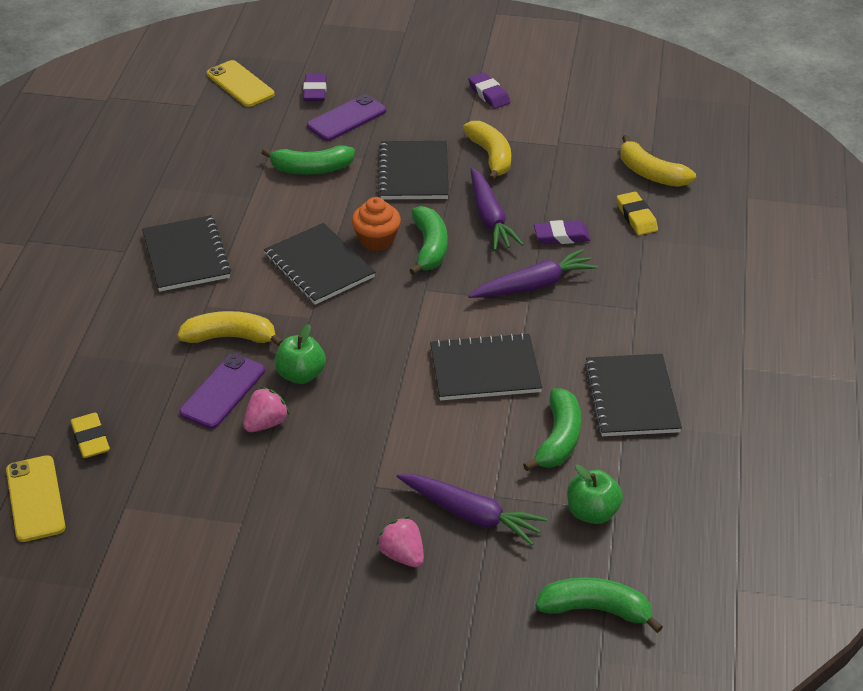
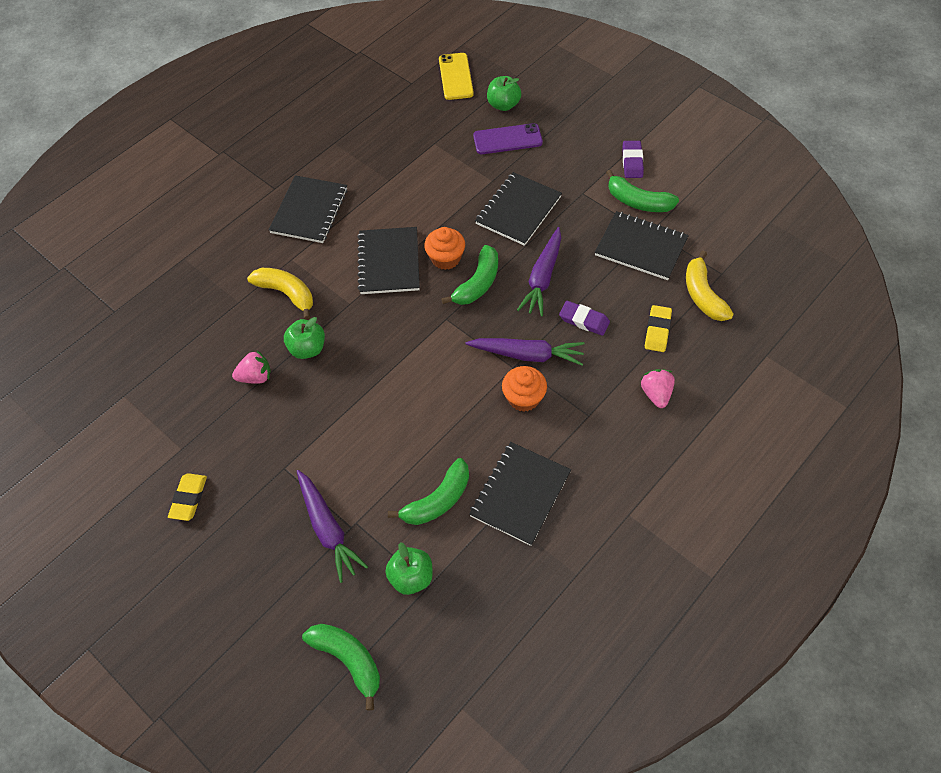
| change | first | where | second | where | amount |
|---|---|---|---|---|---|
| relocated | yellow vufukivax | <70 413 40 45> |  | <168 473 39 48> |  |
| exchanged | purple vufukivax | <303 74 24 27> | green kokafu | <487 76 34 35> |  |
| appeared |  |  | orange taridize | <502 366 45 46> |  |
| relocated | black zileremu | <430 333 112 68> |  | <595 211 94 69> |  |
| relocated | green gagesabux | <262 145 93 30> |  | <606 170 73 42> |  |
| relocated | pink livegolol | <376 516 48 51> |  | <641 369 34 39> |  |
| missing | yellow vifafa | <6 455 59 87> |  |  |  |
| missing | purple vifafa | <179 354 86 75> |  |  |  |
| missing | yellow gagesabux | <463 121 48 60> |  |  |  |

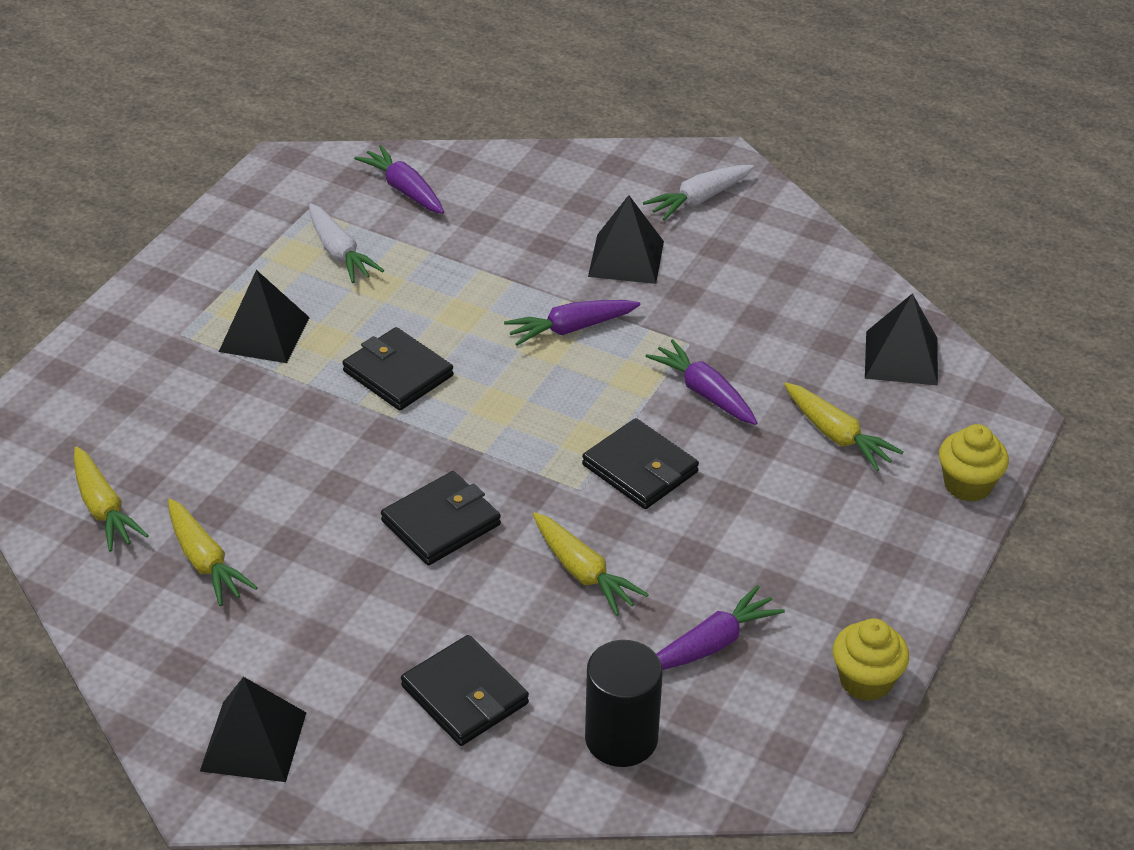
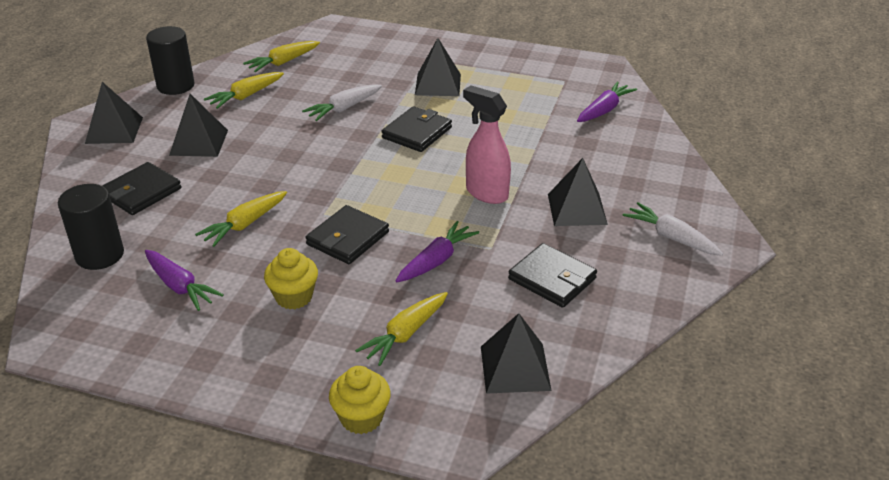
| change | first | where | second | where | amount |
|---|---|---|---|---|---|
| appeared |  |  | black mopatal | <146 26 49 69> |  |
| appeared |  |  | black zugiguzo | <169 94 59 63> |  |
| relocated | yellow taridize | <833 618 76 83> |  | <264 248 54 61> |  |
| relocated | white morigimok | <309 203 75 80> |  | <302 84 80 37> |  |
| exchanged | purple morigimok | <504 300 137 46> | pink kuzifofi | <463 86 48 118> |  |
| relocated | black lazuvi | <381 471 120 94> |  | <508 243 89 65> |  |

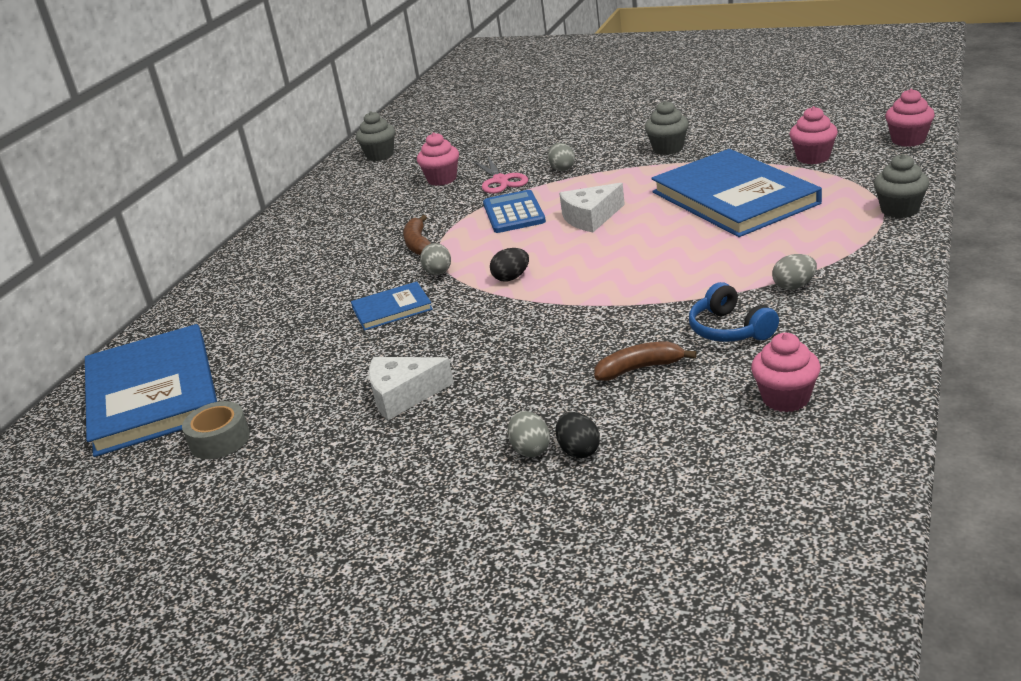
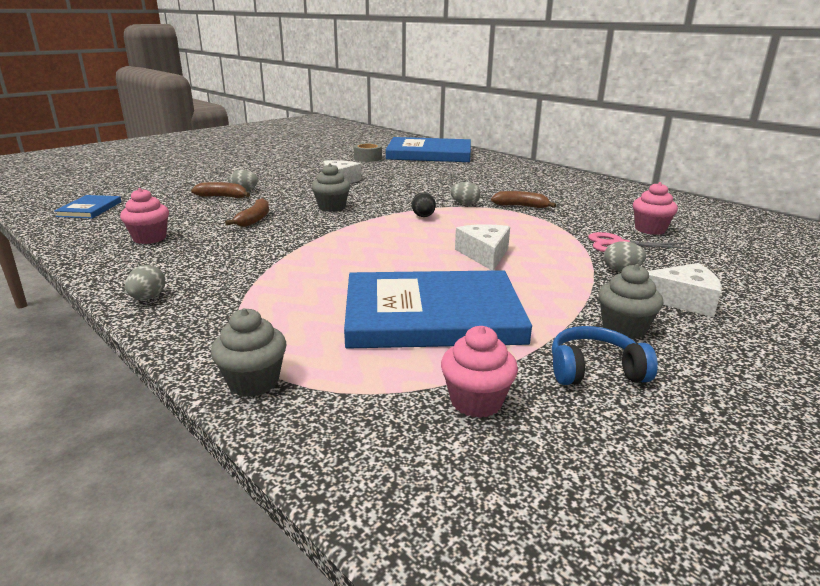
| change | first | where | second | where | amount |
|---|---|---|---|---|---|
| relocated | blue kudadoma | <351 282 82 49> |  | <54 195 67 24> |  |
| relocated | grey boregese | <772 254 45 36> |  | <125 265 40 35> |  |
| exchanged | black boregese | <555 412 45 46> | brown gagesabux | <191 182 59 16> |  |
| relocated | grey taridize | <356 111 39 50> |  | <312 163 38 49> |  |
| relocated | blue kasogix | <689 282 90 60> |  | <552 326 106 59> |  |
| appeared |  |  | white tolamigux | <648 263 74 54> |  |
| missing | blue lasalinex | <483 190 63 43> |  |  |  |
| missing | pink taridize | <885 89 50 58> |  |  |  |

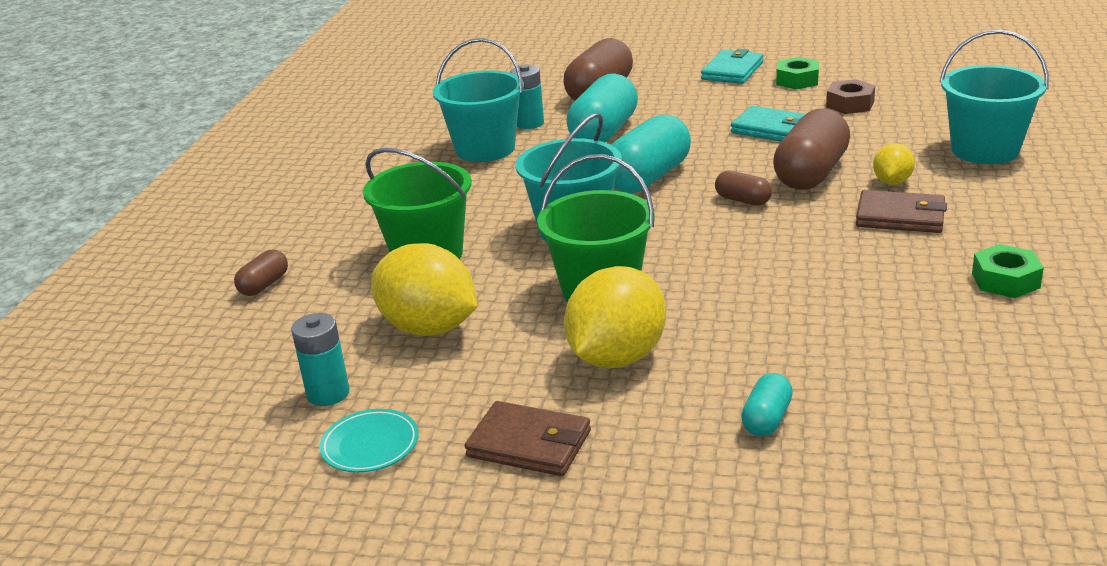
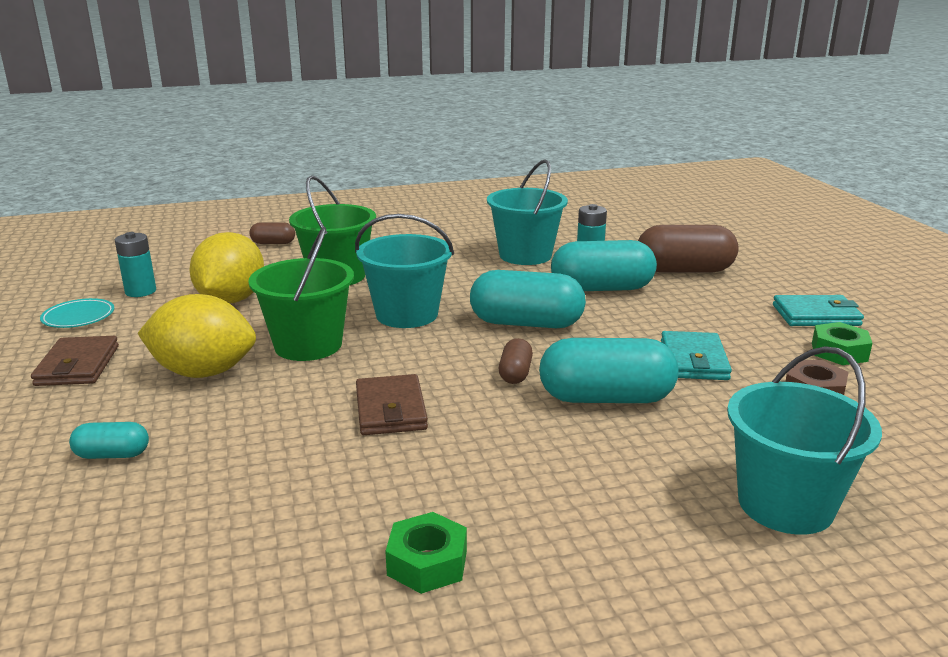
| change | first | where | second | where | amount |
|---|---|---|---|---|---|
| relocated | brown lazuvi | <856 190 91 43> |  | <356 374 72 61> |  |
| colour | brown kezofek | <773 108 77 82> | turquoise kezofek | <539 338 140 65> |  |
| missing | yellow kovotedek | <873 143 42 42> |  |  |  |

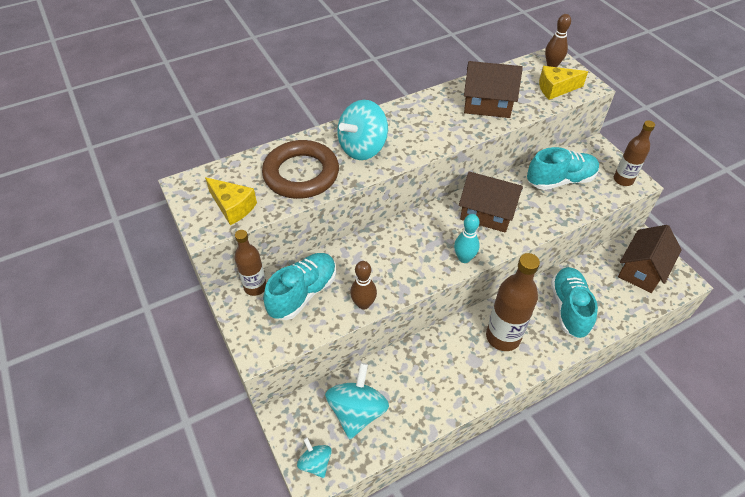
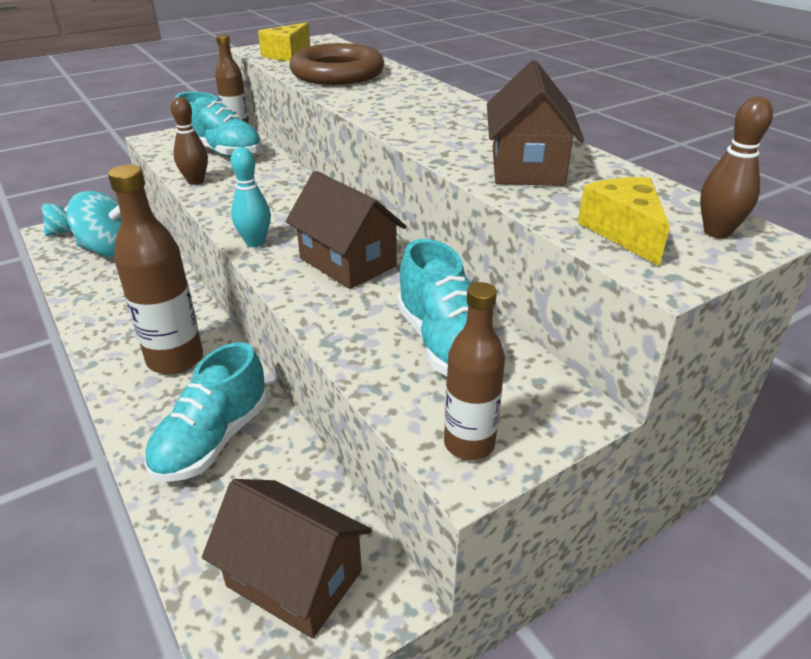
| change | first | where | second | where | amount |
|---|---|---|---|---|---|
| spun | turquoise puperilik | <551 267 47 71> |  | <145 342 122 140> | 120 degrees clockwise |
| spun | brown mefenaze | <459 172 64 61> |  | <286 171 121 118> | 60 degrees counterclockwise |
| missing | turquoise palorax | <337 100 51 60> |  |  |  |

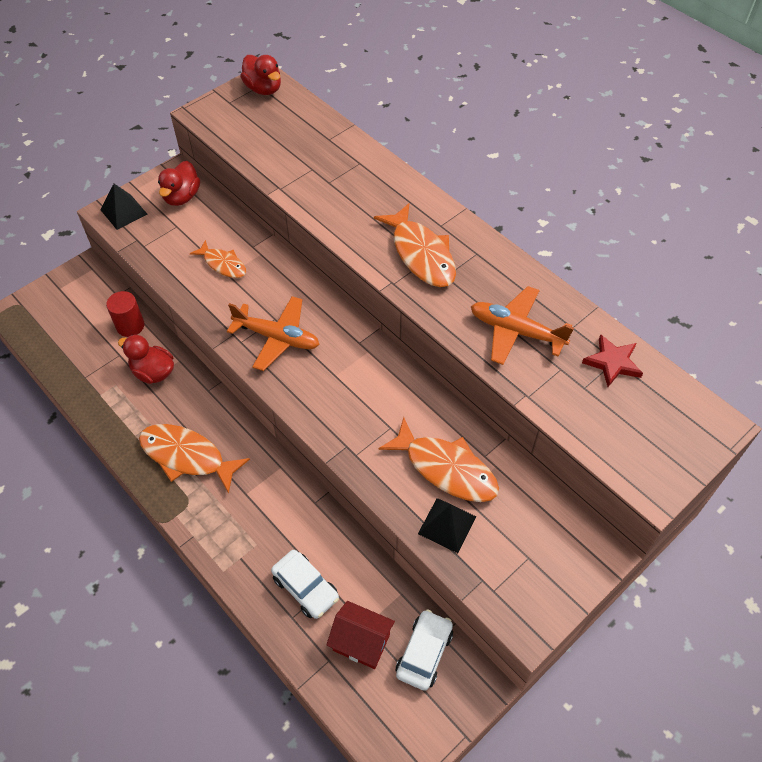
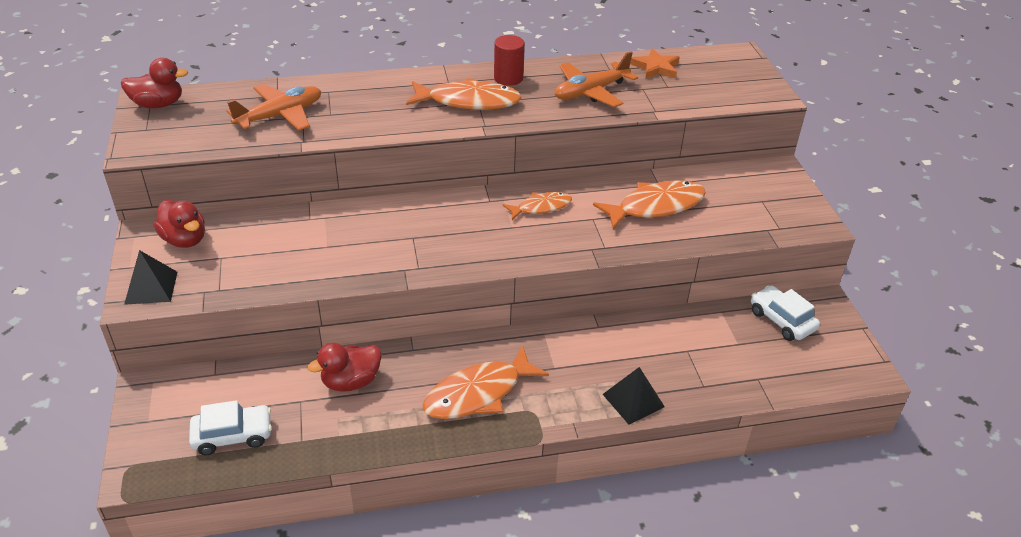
| change | first | where | second | where | amount |
|---|---|---|---|---|---|
| relocated | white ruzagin | <271 550 68 69> |  | <189 400 83 55> |  |
| relocated | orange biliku | <227 296 93 75> |  | <227 84 94 47> |  |
| relocated | red mopatal | <106 291 38 46> |  | <494 35 31 51> |  |
| relocated | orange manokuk | <190 240 56 38> |  | <502 192 70 28> |  |
| relocated | black zugiguzo | <418 498 58 55> |  | <602 367 63 57> |  |
| colour | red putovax | <582 334 61 53> | orange putovax | <630 48 50 31> |  |
| missing | red mefenaze | <326 601 69 68> |  |  |  |

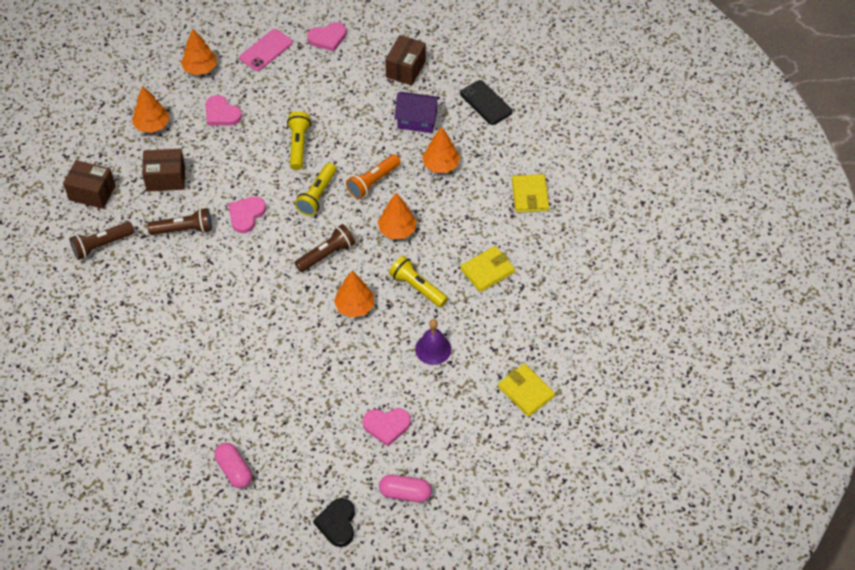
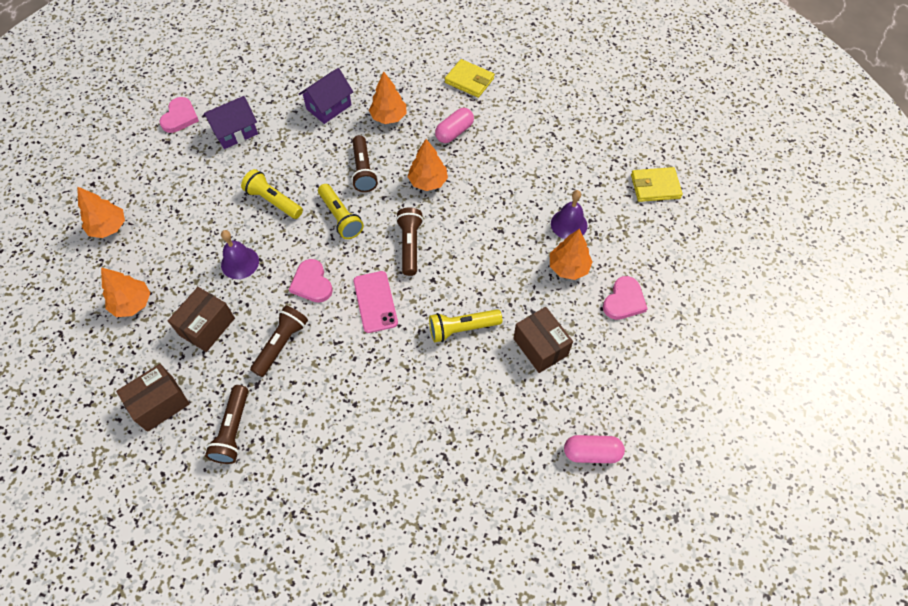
| change | first | where | second | where | amount |
|---|---|---|---|---|---|
| appeared |  |  | purple mefenaze | <203 96 55 53> |  |
| appeared |  |  | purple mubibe | <221 230 38 49> |  |
| colour | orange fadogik | <346 154 55 45> | brown fadogik | <351 135 27 57> |  |
| relocated | pink vifafa | <240 29 53 42> |  | <353 271 45 62> |  |
| relocated | yellow fadogik | <389 256 59 52> |  | <429 309 73 33> |  |
| relocated | pink kezofek | <379 475 53 27> |  | <435 108 39 35> |  |
| relocated | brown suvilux | <385 35 41 51> |  | <513 307 60 66> |  |
| relocated | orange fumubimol | <334 271 40 47> |  | <550 229 43 51> |  |
| missing | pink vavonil | <206 95 36 31> |  |  |  |
| missing | black vavonil | <313 498 42 49> |  |  |  |
| missing | black vifafa | <460 80 53 45> |  |  |  |
| missing | yellow lazuvi | <461 246 54 46> |  |  |  |

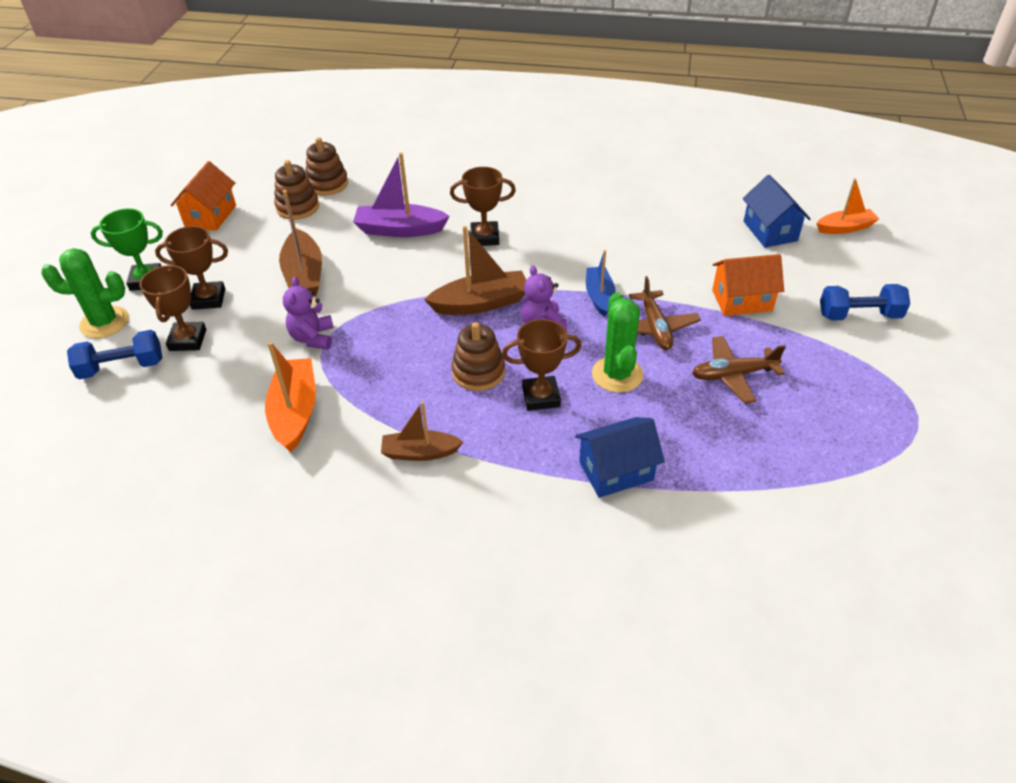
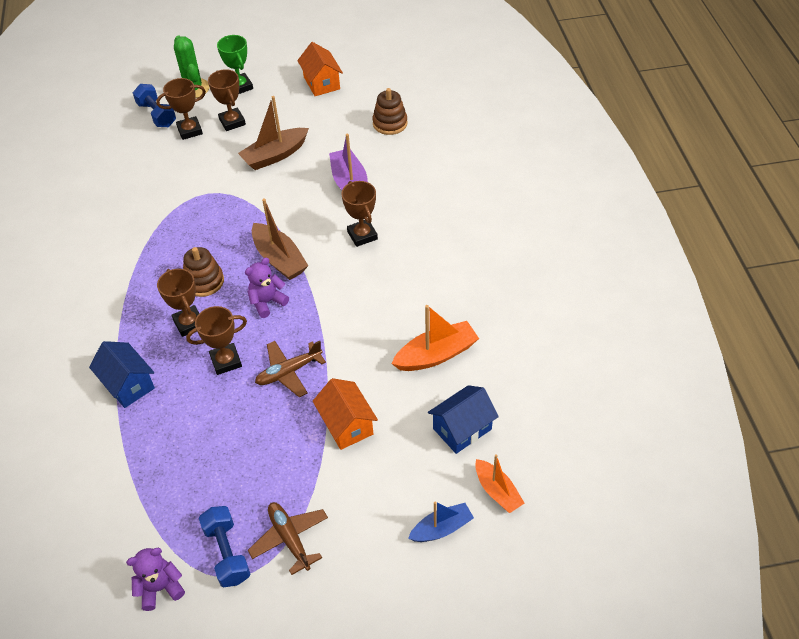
| change | first | where | second | where | amount |
|---|---|---|---|---|---|
| relocated | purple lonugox | <283 277 51 73> |  | <126 548 59 63> |  |
| exchanged | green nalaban | <592 292 51 101> | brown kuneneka | <186 306 61 69> |  |
| relocated | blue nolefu | <820 284 90 37> |  | <199 506 51 81> |  |
| relocated | brown biliku | <692 336 94 68> |  | <248 502 80 73> |  |
| spun | orange mefenaze | <171 161 65 70> |  | <297 42 46 54> | 75 degrees clockwise |
| relocated | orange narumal | <265 341 51 111> |  | <391 305 88 66> |  |
| relocated | blue narumal | <586 250 30 67> |  | <408 501 66 41> |  |
| missing | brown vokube | <274 160 45 60> |  |  |  |
| missing | brown narumal | <381 401 82 60> |  |  |  |

